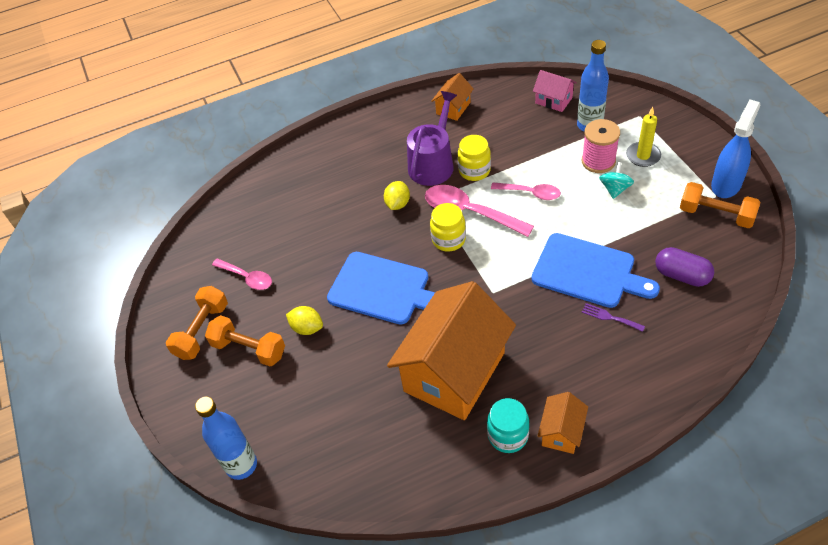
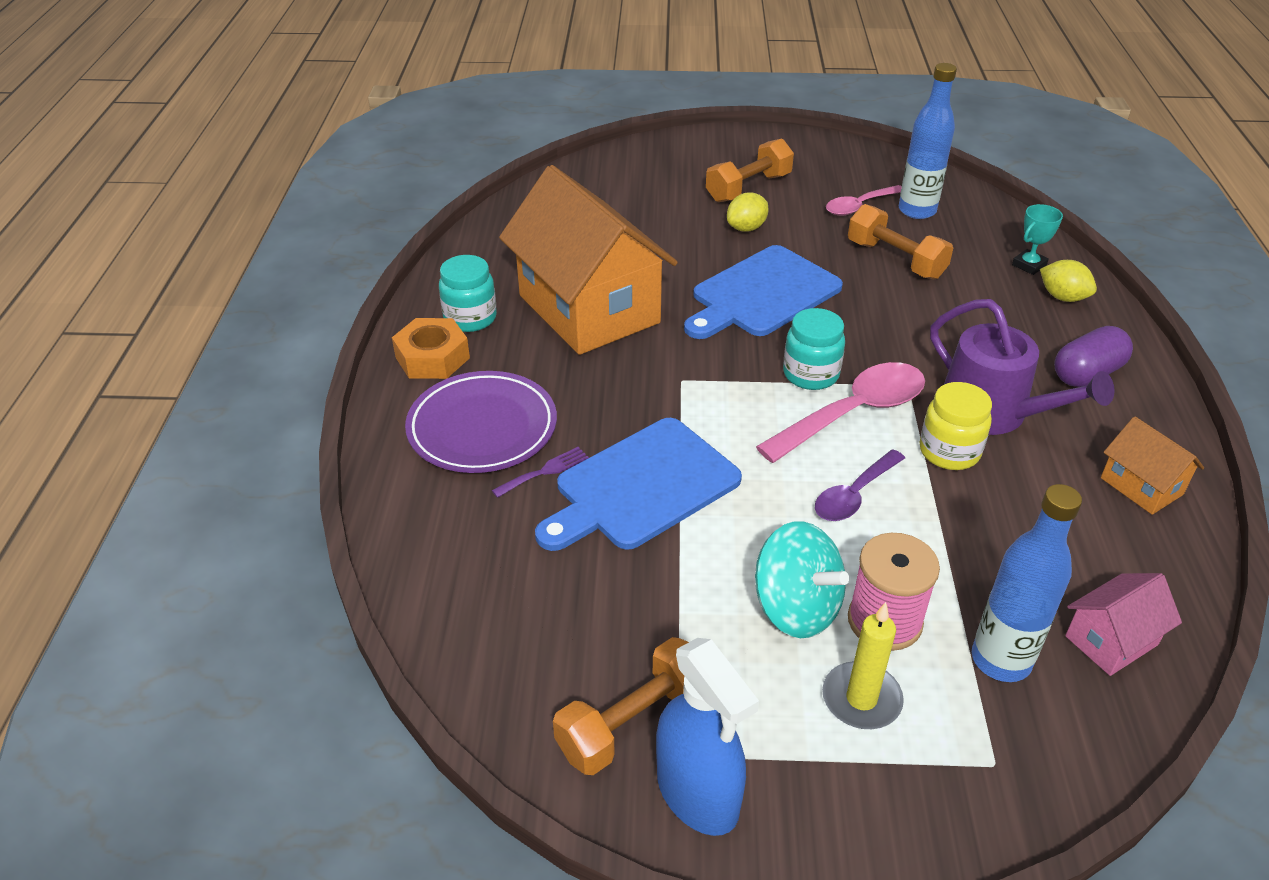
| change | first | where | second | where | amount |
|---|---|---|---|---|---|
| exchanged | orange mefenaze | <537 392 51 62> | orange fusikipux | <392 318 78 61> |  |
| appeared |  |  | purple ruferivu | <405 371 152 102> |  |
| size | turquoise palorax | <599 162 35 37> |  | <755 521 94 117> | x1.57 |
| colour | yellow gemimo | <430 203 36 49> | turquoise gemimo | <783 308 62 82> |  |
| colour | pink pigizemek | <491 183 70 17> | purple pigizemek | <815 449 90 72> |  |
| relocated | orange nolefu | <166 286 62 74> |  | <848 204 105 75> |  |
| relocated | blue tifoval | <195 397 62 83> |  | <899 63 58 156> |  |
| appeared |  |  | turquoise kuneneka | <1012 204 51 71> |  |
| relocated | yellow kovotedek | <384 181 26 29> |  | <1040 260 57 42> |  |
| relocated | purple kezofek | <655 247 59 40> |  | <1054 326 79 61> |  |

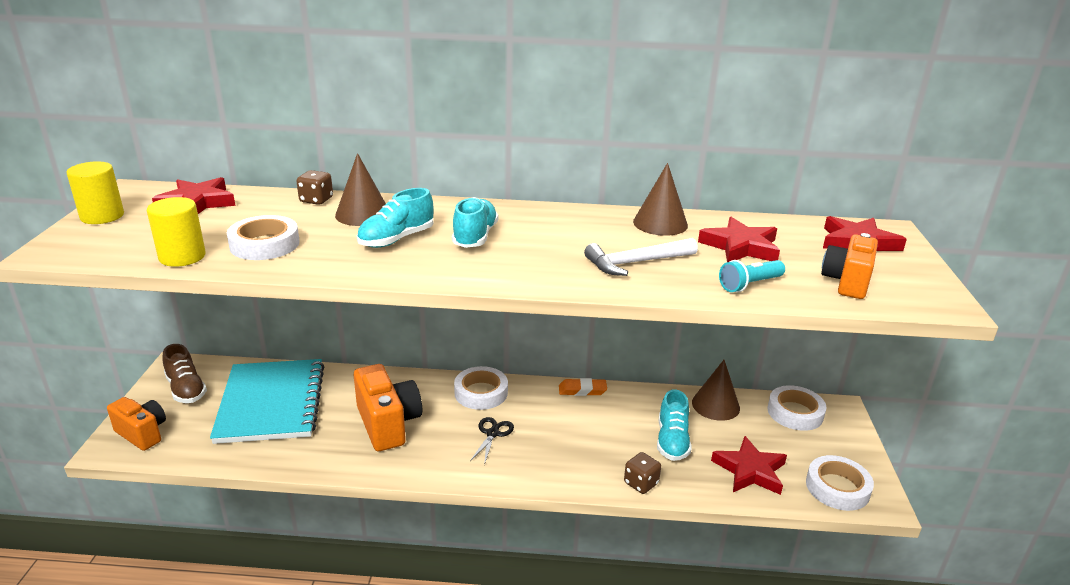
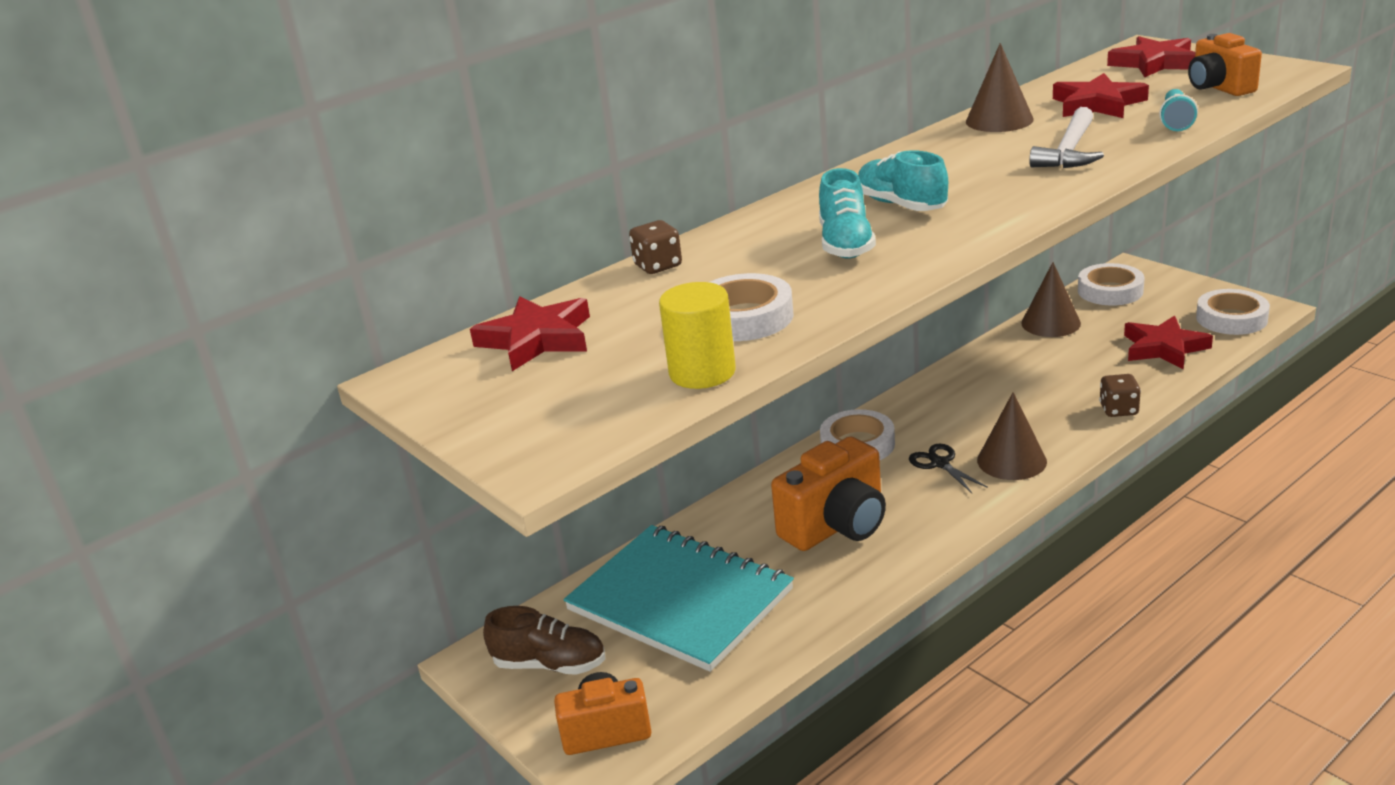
| change | first | where | second | where | amount |
|---|---|---|---|---|---|
| spun | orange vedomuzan | <354 364 68 87> |  | <771 436 115 115> | 120 degrees clockwise |
| relocated | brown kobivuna | <335 153 51 73> |  | <977 392 70 88> |  |
| missing | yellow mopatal | <66 161 58 63> |  |  |  |
| missing | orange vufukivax | <559 378 48 18> |  |  |  |
| missing | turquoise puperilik | <657 389 34 72> |  |  |  |

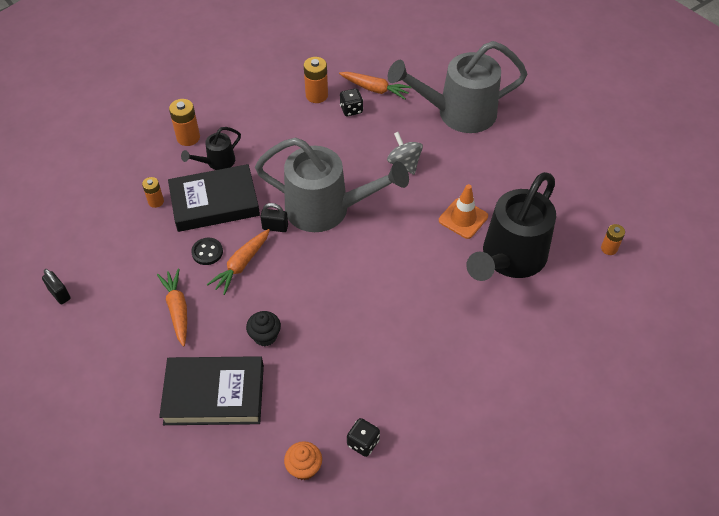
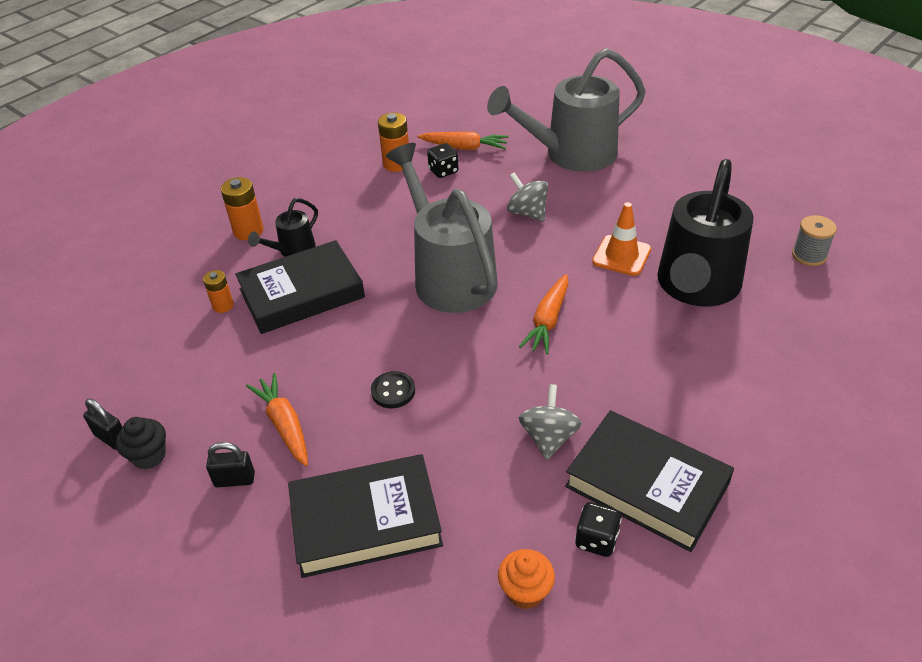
| change | first | where | second | where | amount |
|---|---|---|---|---|---|
| relocated | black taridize | <246 311 35 35> |  | <116 417 50 52> |  |
| relocated | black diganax | <260 203 28 29> |  | <206 442 49 45> |  |
| relocated | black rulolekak | <191 238 32 27> |  | <371 371 44 37> |  |
| spun | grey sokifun | <255 137 154 95> |  | <386 143 112 170> | 120 degrees counterclockwise |
| appeared |  |  | grey palorax | <518 384 64 76> |  |
| relocated | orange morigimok | <207 229 63 66> |  | <519 274 50 80> |  |
| appeared |  |  | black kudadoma | <565 410 169 142> |  |
| exchanged | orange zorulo | <601 224 24 31> | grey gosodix | <792 215 45 51> |  |

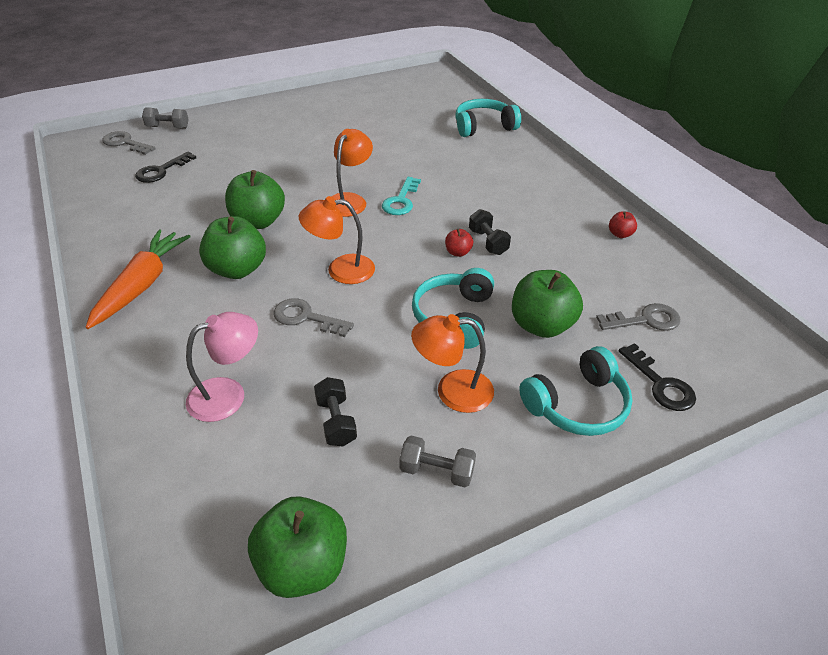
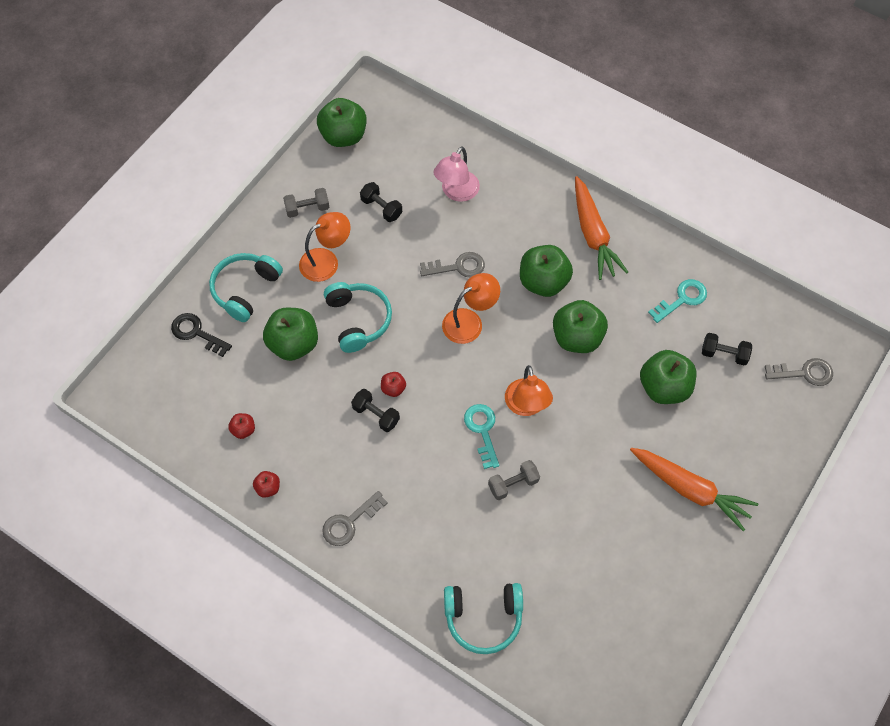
| change | first | where | second | where | amount |
|---|---|---|---|---|---|
| appeared |  |  | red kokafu | <228 413 27 26> |  |
| relocated | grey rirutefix | <596 303 84 28> |  | <322 491 66 55> |  |
| spun | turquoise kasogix | <455 99 66 38> |  | <444 583 79 71> | 45 degrees clockwise |
| relocated | grey nolefu | <142 107 47 22> |  | <488 460 52 40> |  |
| appeared |  |  | orange morigimok | <630 448 128 83> |  |
| appeared |  |  | green kokafu | <640 350 56 54> |  |
| appeared |  |  | turquoise rirutefix | <648 279 59 44> |  |
| exchanged | black rirutefix | <135 151 61 32> | black nolefu | <702 333 50 33> |  |

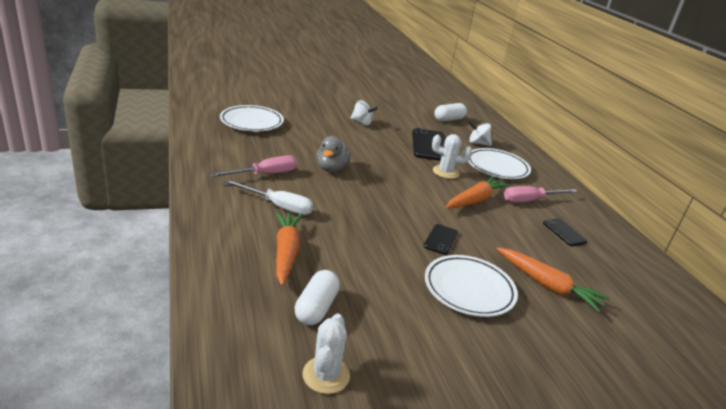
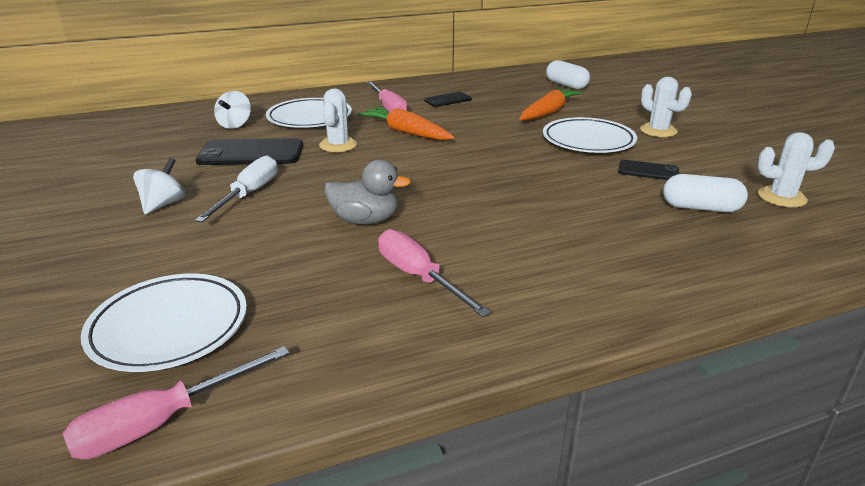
| change | first | where | second | where | amount |
|---|---|---|---|---|---|
| appeared |  |  | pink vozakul | <63 346 227 113> |  |
| relocated | white vozakul | <225 180 89 35> |  | <195 155 83 67> |  |
| relocated | white kezofek | <434 103 33 19> |  | <546 60 44 29> |  |
| relocated | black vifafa | <424 224 34 31> |  | <618 160 61 20> |  |
| appeared |  |  | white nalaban | <640 77 52 60> |  |
| missing | orange morigimok | <276 212 27 74> |  |  |  |

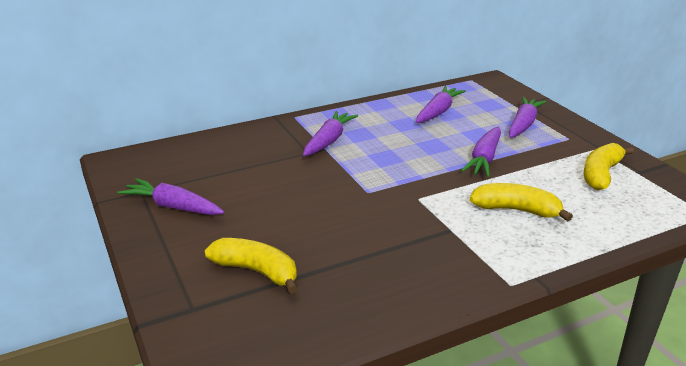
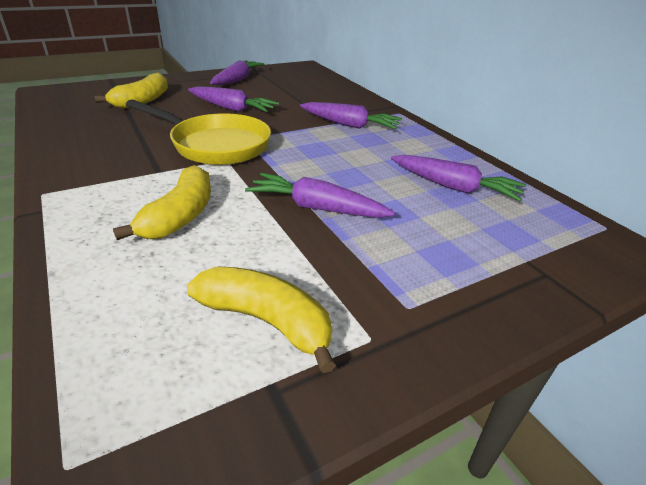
| change | first | where | second | where | amount |
|---|---|---|---|---|---|
| appeared |  |  | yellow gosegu | <126 100 145 65> |  |
| relocated | purple morigimok | <508 97 38 41> |  | <188 86 91 26> |  |

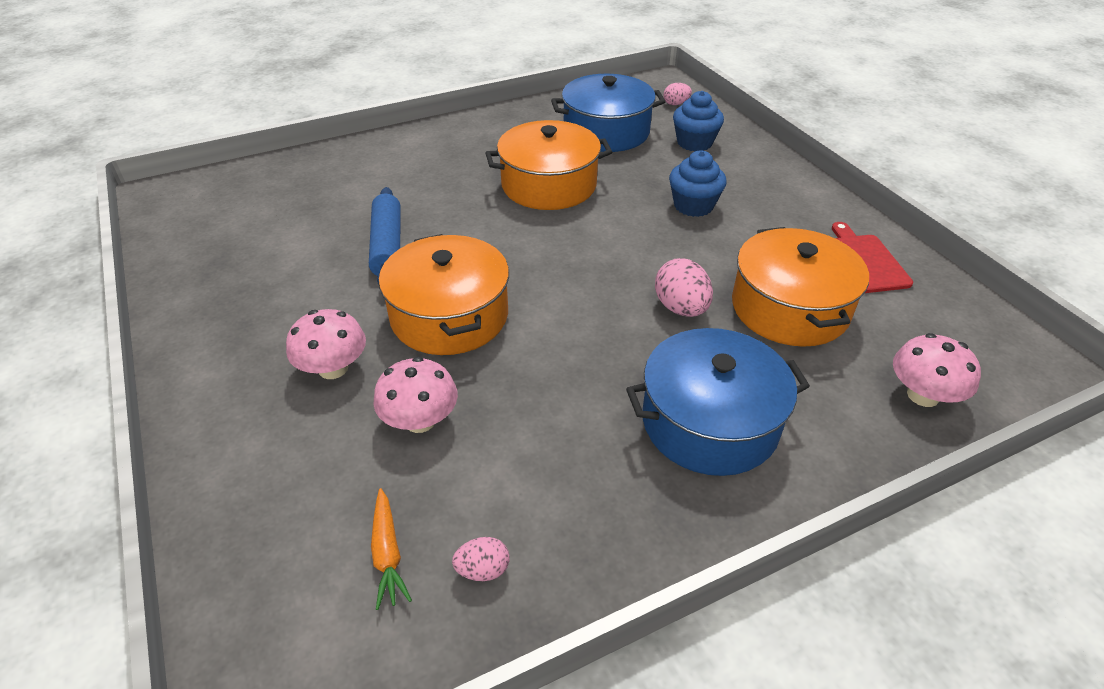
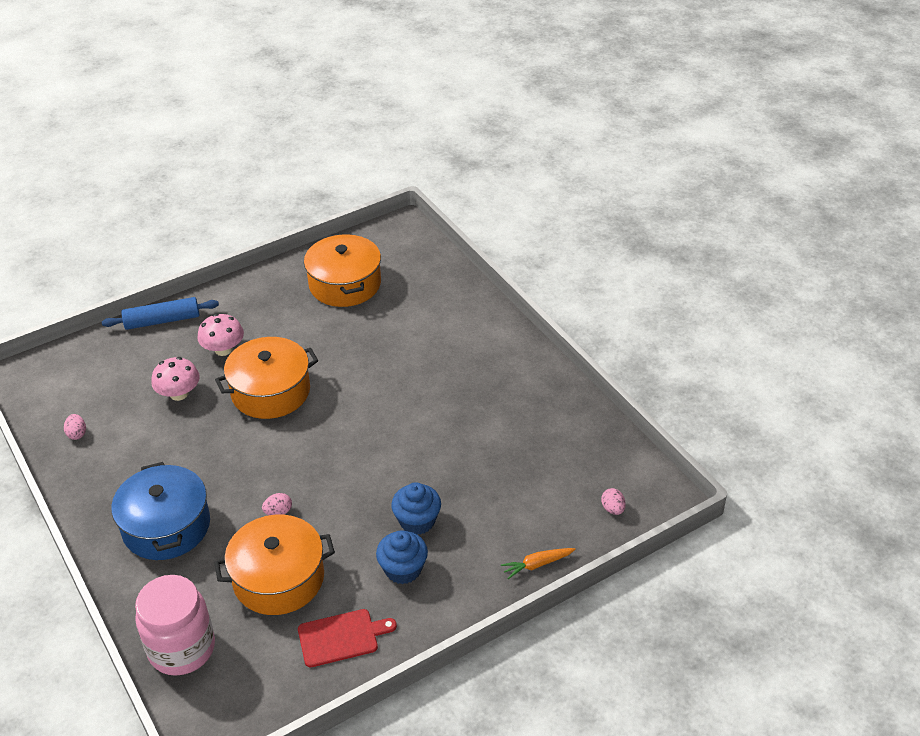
| change | first | where | second | where | amount |
|---|---|---|---|---|---|
| relocated | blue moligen | <369 187 31 97> |  | <102 297 117 33> |  |
| exchanged | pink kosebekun | <893 333 88 74> | pink gemimo | <135 575 80 101> |  |
| size | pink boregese | <655 258 58 59> |  | <262 493 30 22> | x0.58 |
| relocated | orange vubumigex | <486 120 126 90> |  | <304 234 77 73> |  |
| relocated | blue taridize | <673 91 51 60> |  | <376 530 52 54> |  |
| relocated | orange morigimok | <371 488 41 122> |  | <501 548 74 31> |  |
| missing | blue vubumigex | <551 74 115 78> |  |  |  |

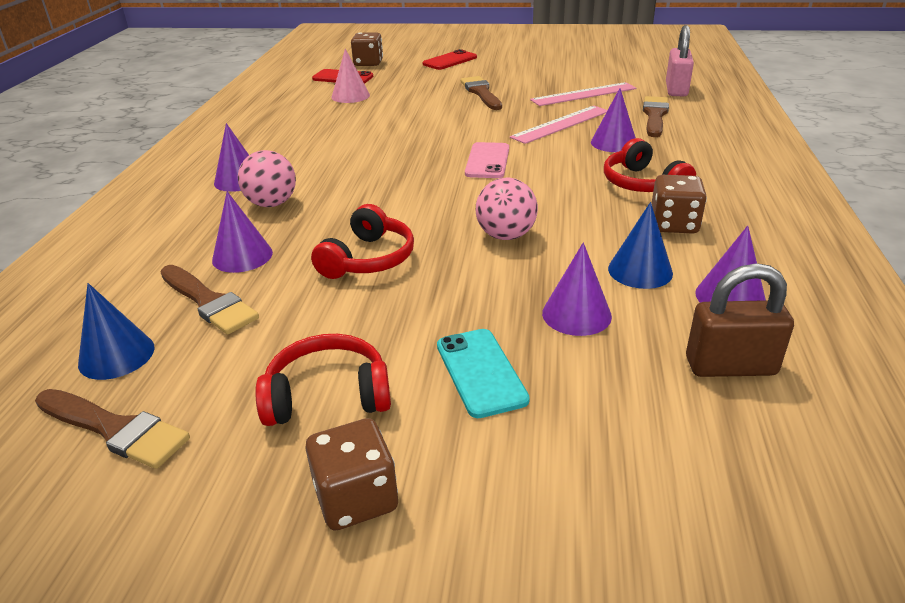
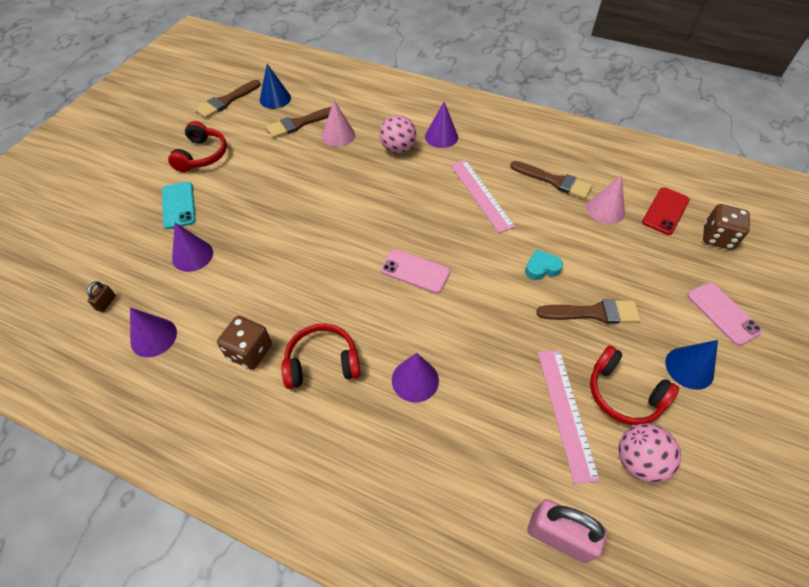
| change | first | where | second | where | amount |
|---|---|---|---|---|---|
| size | brown diganax | <686 263 108 114> |  | <87 281 29 31> | x0.47 |
| spun | turquoise vifafa | <437 329 93 89> |  | <162 182 34 47> | 75 degrees clockwise |
| colour | purple kobivuna | <212 191 61 82> | pink kobivuna | <322 100 33 47> |  |
| relocated | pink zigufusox | <510 106 97 38> |  | <450 160 65 73> |  |
| relocated | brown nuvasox | <643 96 26 41> |  | <510 161 82 38> |  |
| appeared |  |  | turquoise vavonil | <525 250 38 30> |  |
| relocated | red kasogix | <311 204 103 75> |  | <590 345 89 80> |  |
| relocated | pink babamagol | <476 178 62 62> |  | <618 424 63 59> |  |
| relocated | blue kobivuna | <608 202 65 87> |  | <665 340 53 50> |  |
| colour | red vifafa | <422 49 55 21> | pink vifafa | <687 282 75 64> |  |
| missing | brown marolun | <305 418 93 113> |  |  |  |

